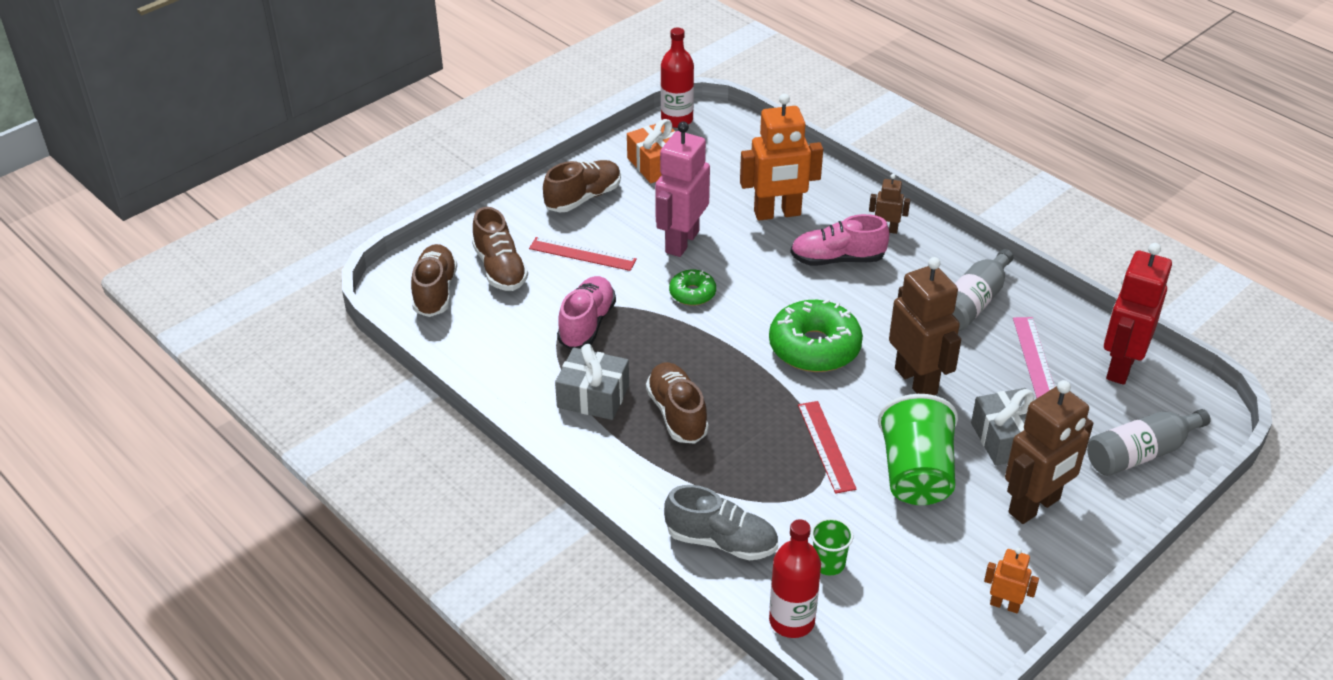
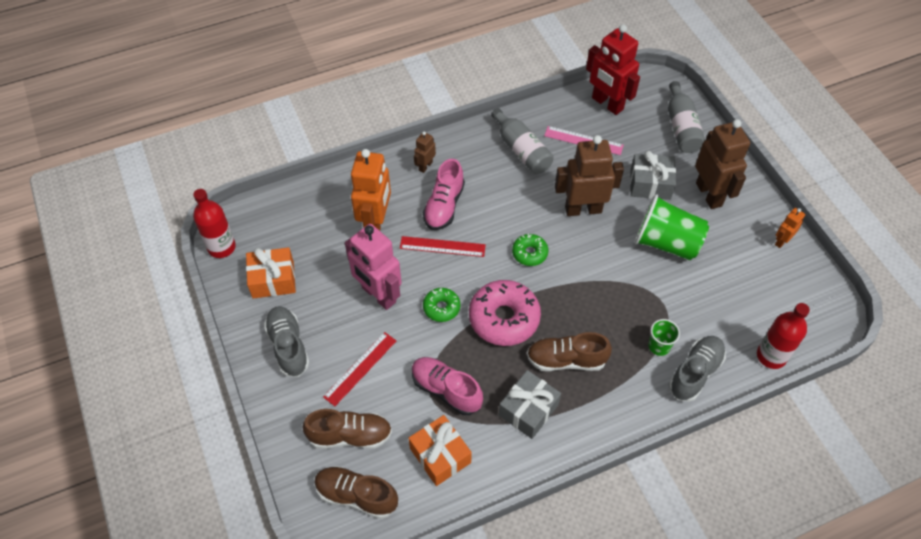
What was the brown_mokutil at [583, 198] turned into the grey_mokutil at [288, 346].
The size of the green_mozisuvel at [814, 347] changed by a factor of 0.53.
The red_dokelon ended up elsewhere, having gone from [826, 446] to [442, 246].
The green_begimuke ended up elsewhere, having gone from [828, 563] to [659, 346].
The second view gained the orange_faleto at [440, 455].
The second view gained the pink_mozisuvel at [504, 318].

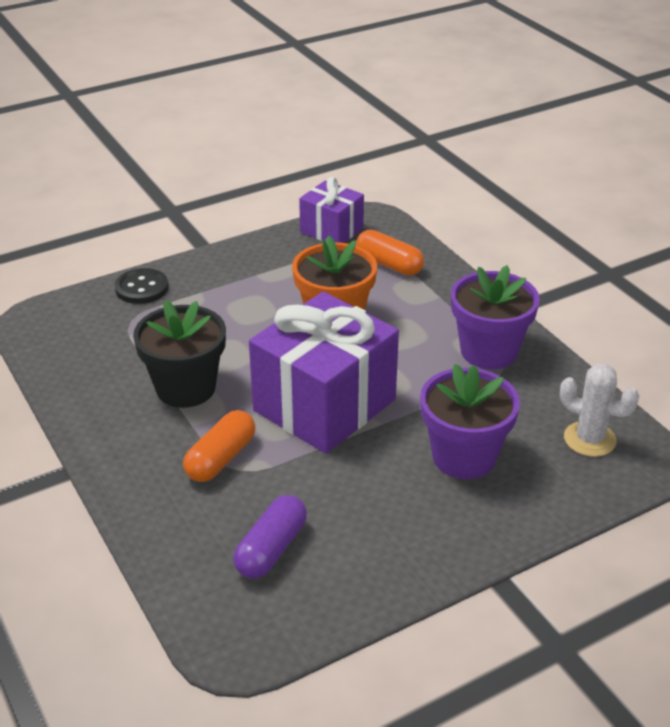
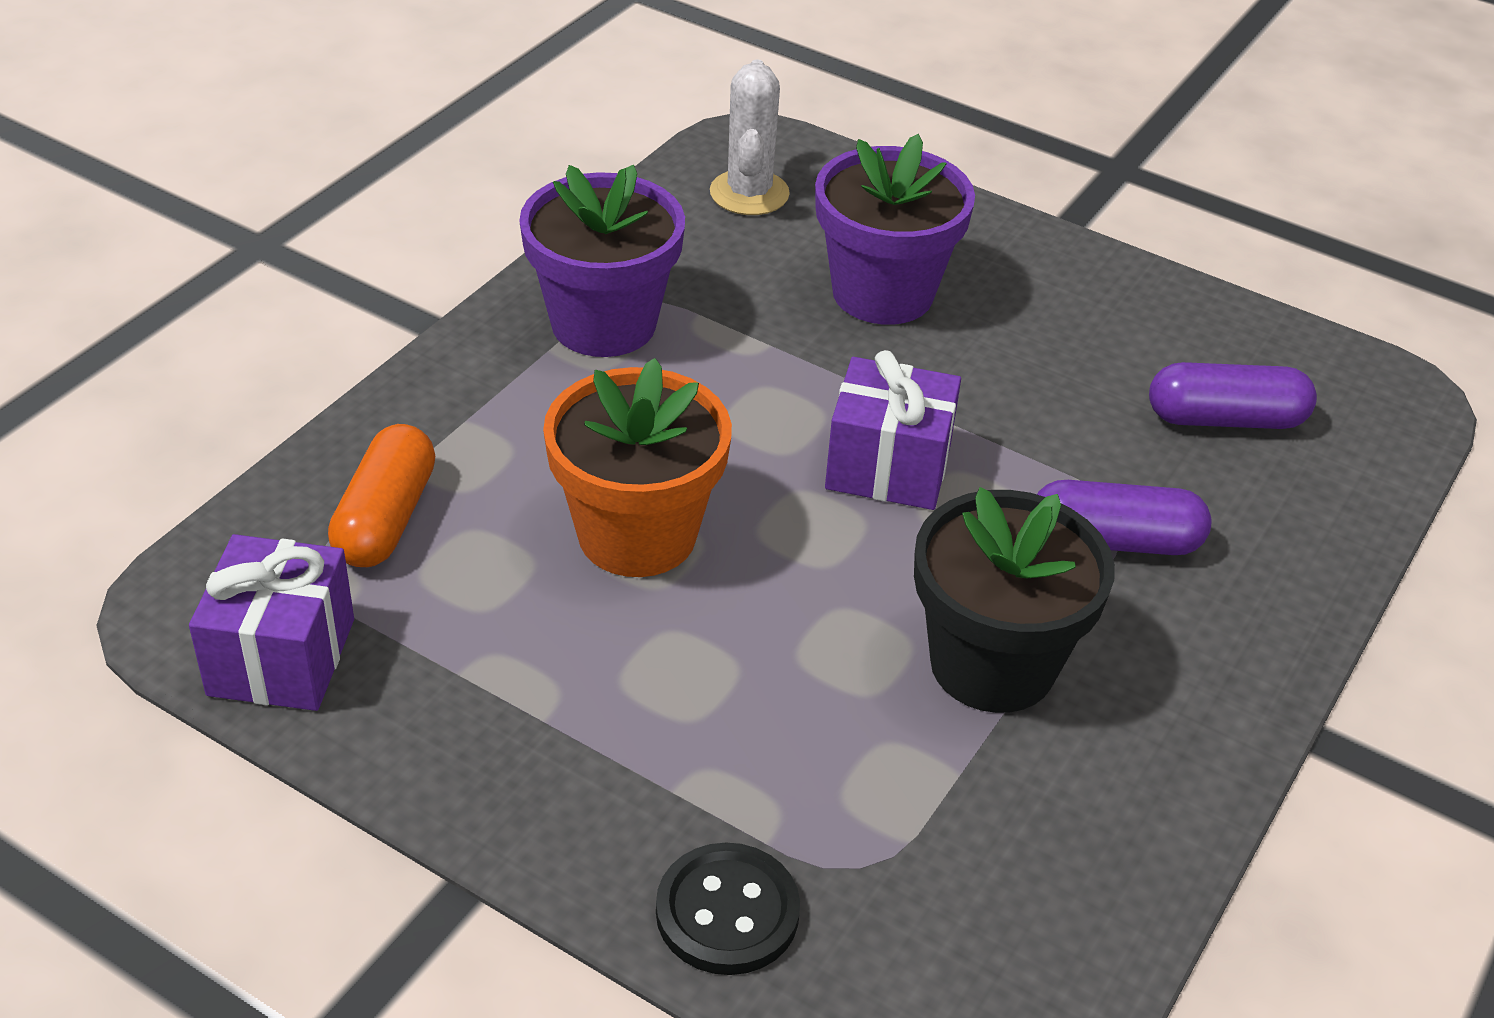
What was the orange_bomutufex at [221, 458] turned into the purple_bomutufex at [1114, 541].
The size of the purple_faleto at [324, 405] changed by a factor of 0.55.

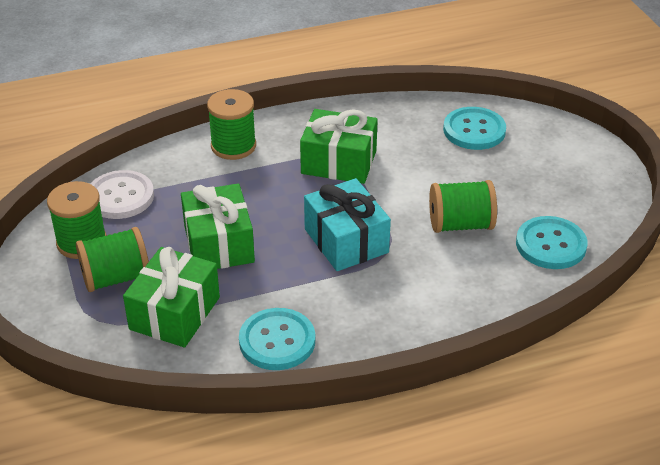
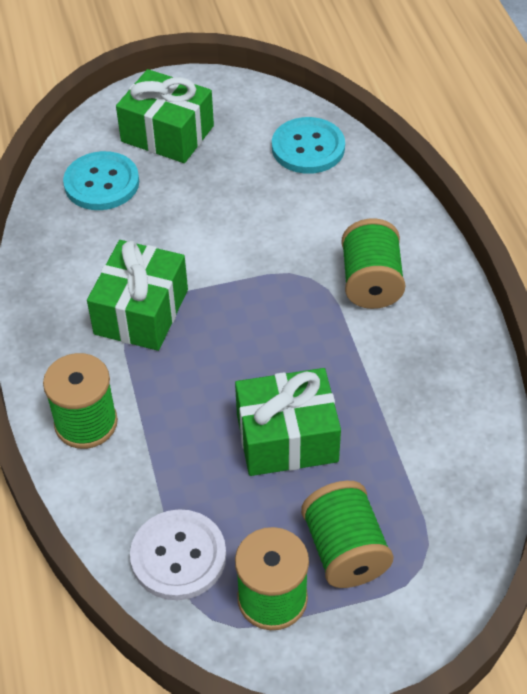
The green_faleto ended up elsewhere, having gone from [174, 313] to [167, 134].
The second view lost the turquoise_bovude at [277, 341].
The second view lost the turquoise_faleto at [346, 241].
The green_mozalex ended up elsewhere, having gone from [460, 224] to [371, 282].

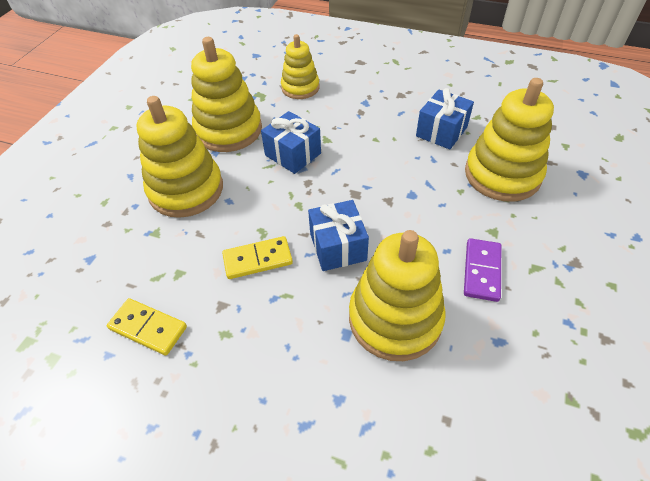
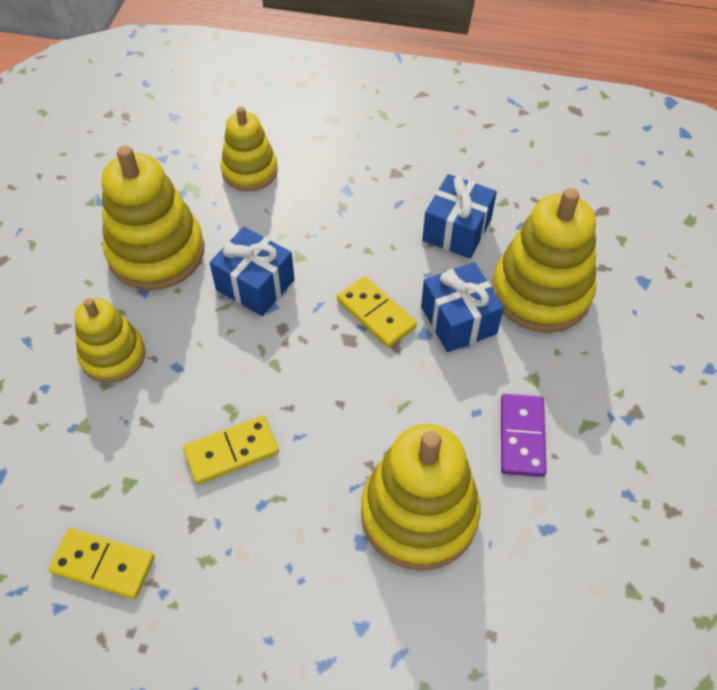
The size of the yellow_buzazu at [186, 190] changed by a factor of 0.62.
The blue_faleto ended up elsewhere, having gone from [338, 247] to [458, 320].
The second view gained the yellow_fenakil at [376, 313].

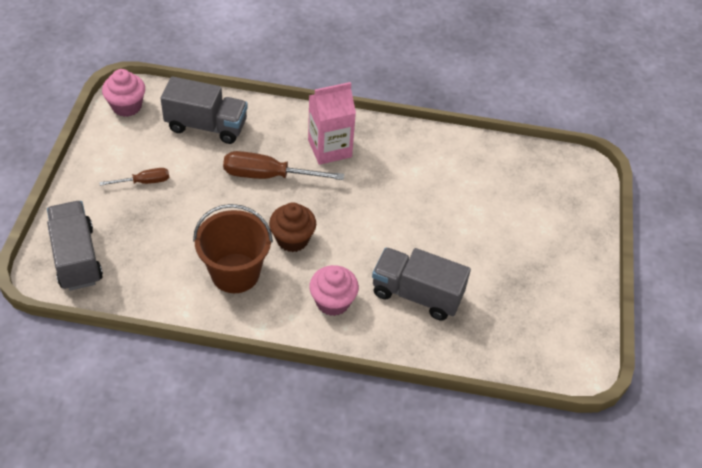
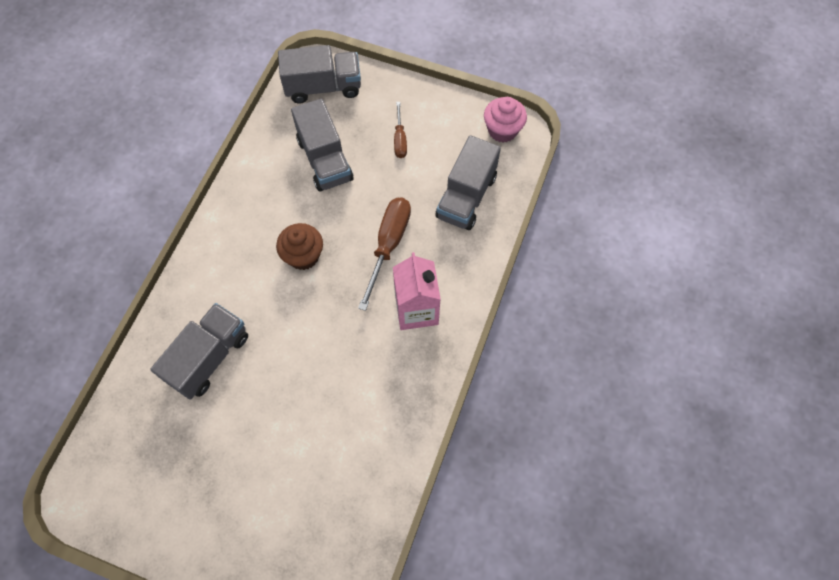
The second view lost the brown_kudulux at [235, 273].
The second view lost the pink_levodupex at [333, 302].
The second view gained the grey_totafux at [325, 160].

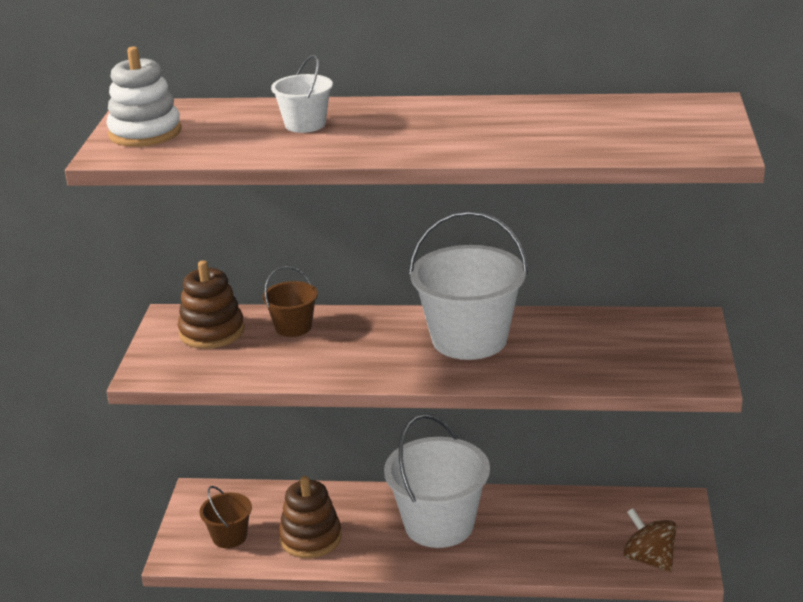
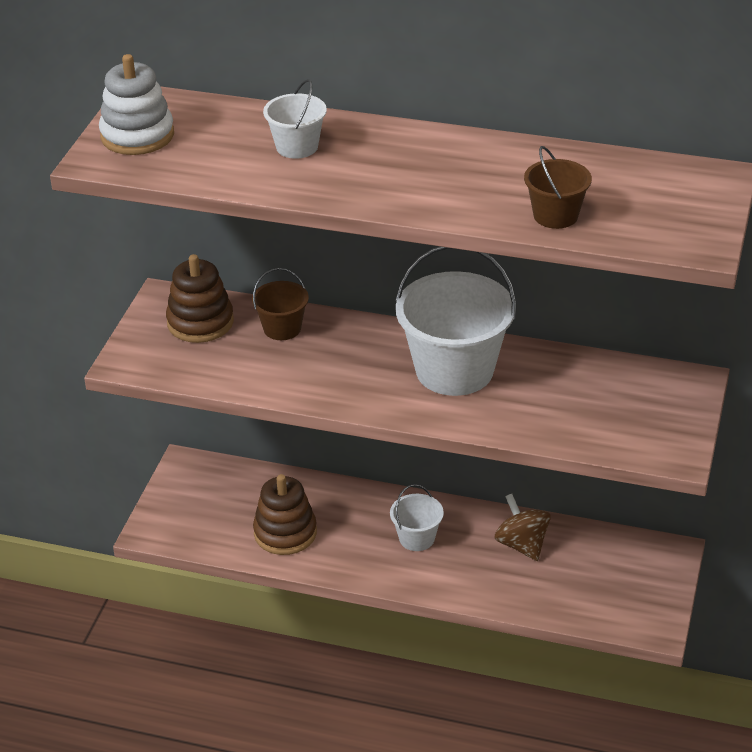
The brown_kudulux ended up elsewhere, having gone from [229, 536] to [555, 215].
The size of the white_kudulux at [439, 525] changed by a factor of 0.50.
The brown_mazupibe ended up elsewhere, having gone from [649, 559] to [522, 544].

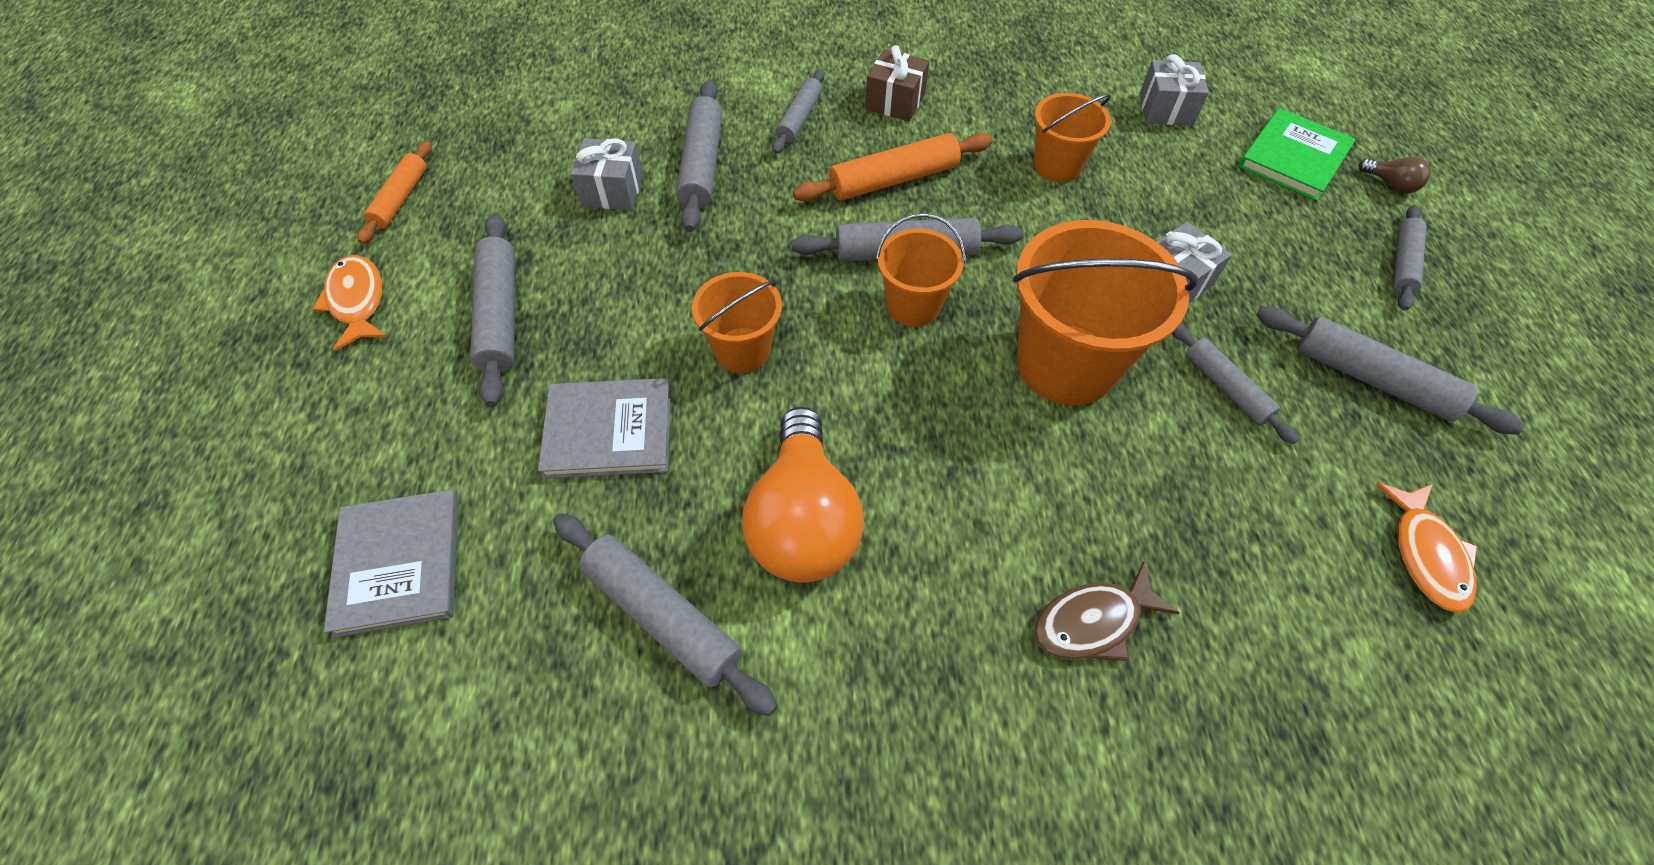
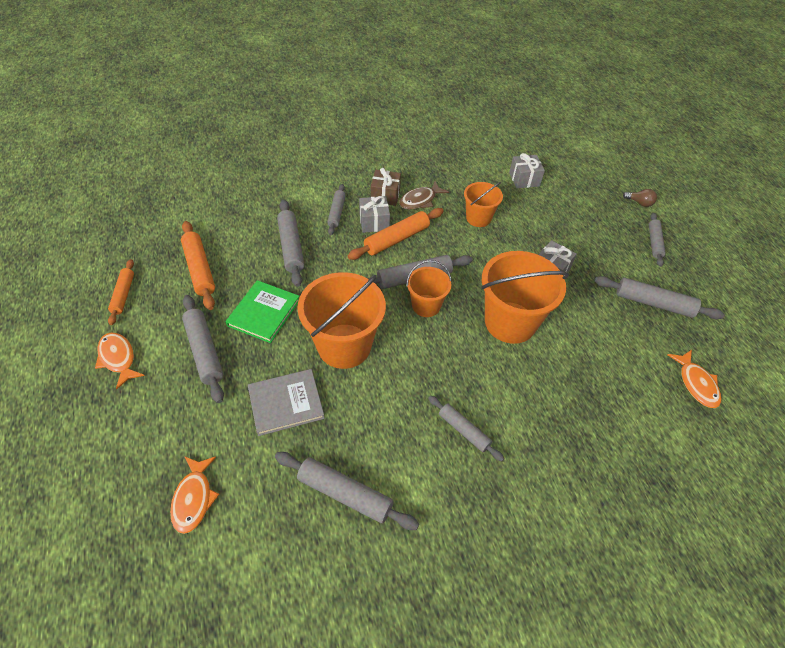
Where the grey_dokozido stood at [399, 564], the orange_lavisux came to stand at [194, 498].
The grey_faleto ended up elsewhere, having gone from [612, 190] to [374, 222].
The size of the orange_kudulux at [742, 350] changed by a factor of 1.78.
The second view lost the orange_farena at [803, 520].
The brown_lavisux ended up elsewhere, having gone from [1093, 622] to [420, 200].
The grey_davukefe ended up elsewhere, having gone from [1225, 388] to [464, 430].
The green_dokozido ended up elsewhere, having gone from [1293, 157] to [264, 313].
The second view gained the orange_davukefe at [199, 269].

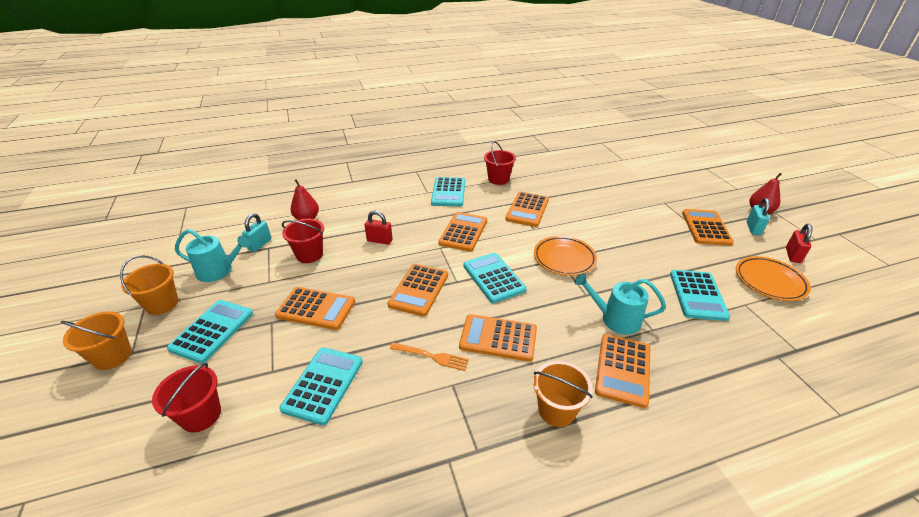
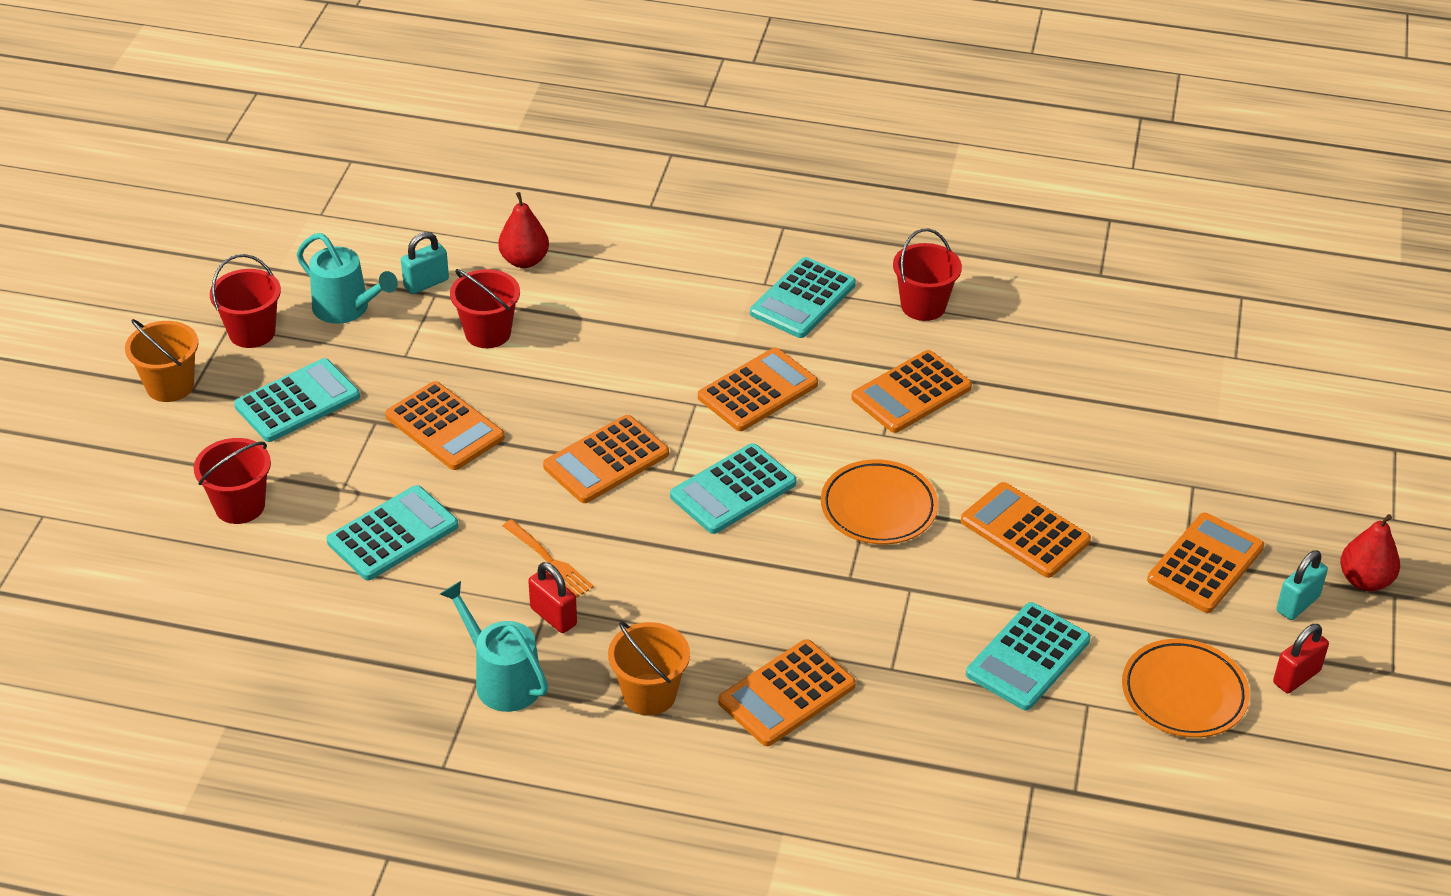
What was the orange_kudulux at [162, 304] turned into the red_kudulux at [252, 332].
The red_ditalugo ended up elsewhere, having gone from [379, 240] to [553, 616].
The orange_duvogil ended up elsewhere, having gone from [498, 338] to [1024, 531].
The turquoise_duvogil at [493, 278] ended up facing another way, 135 degrees counterclockwise from before.
The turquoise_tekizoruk ended up elsewhere, having gone from [615, 319] to [502, 680].

